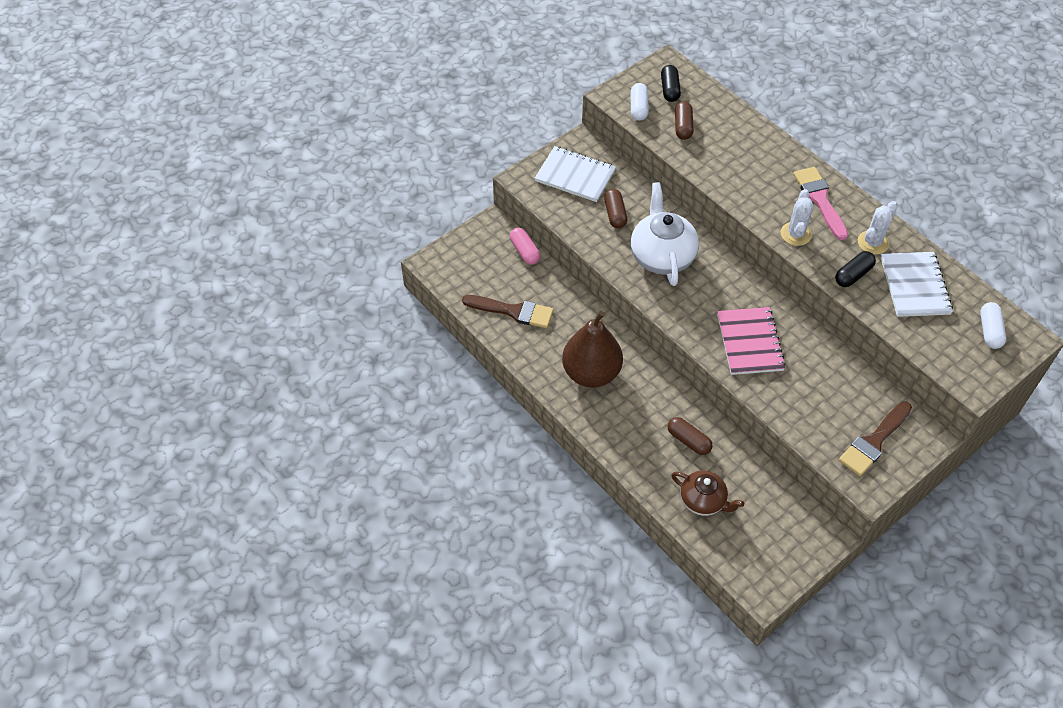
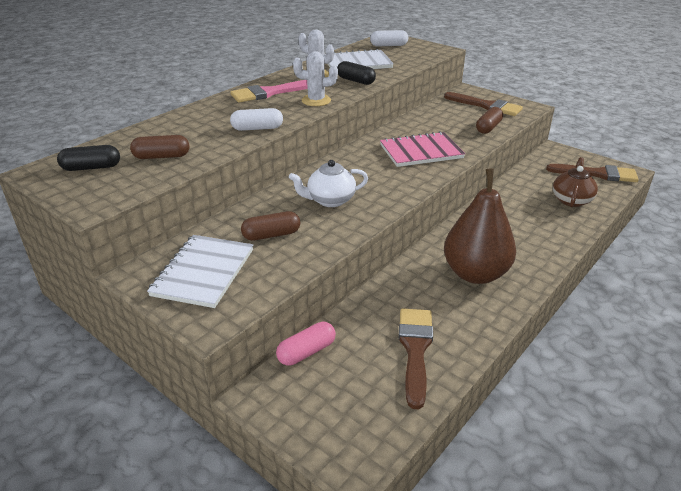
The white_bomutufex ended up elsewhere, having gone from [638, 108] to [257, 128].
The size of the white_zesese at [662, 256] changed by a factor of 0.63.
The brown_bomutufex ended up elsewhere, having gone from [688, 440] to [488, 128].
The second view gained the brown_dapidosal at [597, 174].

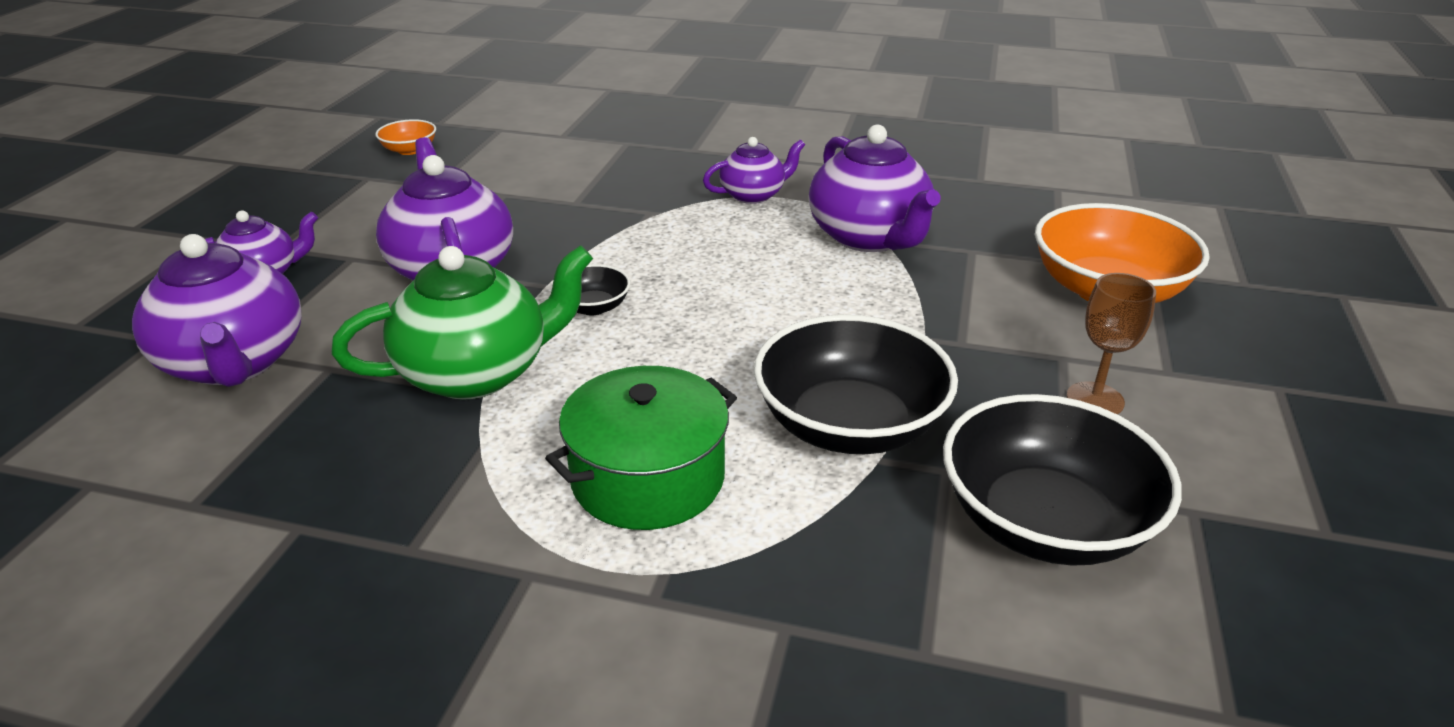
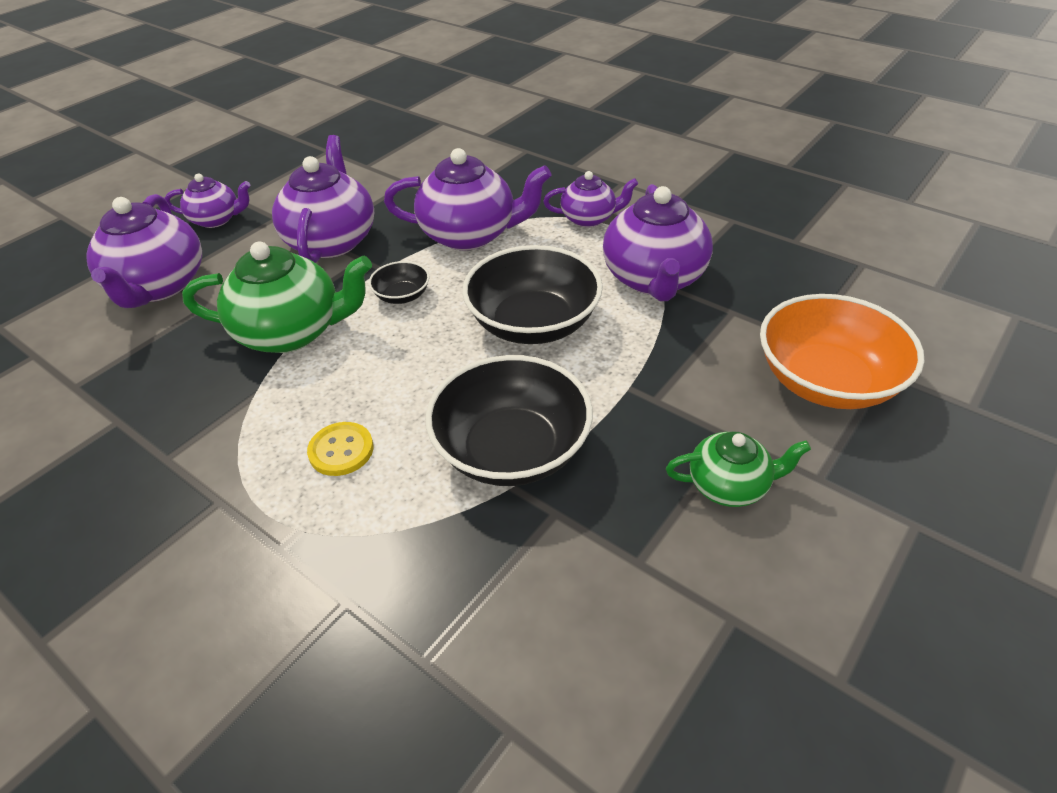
The second view lost the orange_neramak at [409, 150].
Where the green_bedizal stood at [648, 478], the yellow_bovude came to stand at [341, 450].
The black_neramak ended up elsewhere, having gone from [1044, 522] to [533, 323].
Where the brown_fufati stood at [1095, 399], the green_zesese came to stand at [729, 485].
The second view gained the purple_zesese at [470, 235].

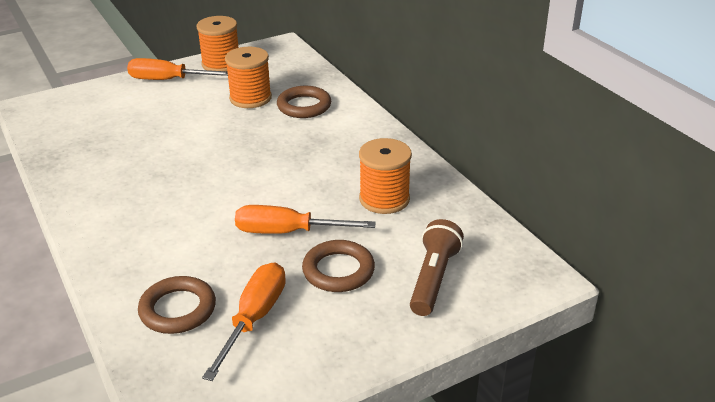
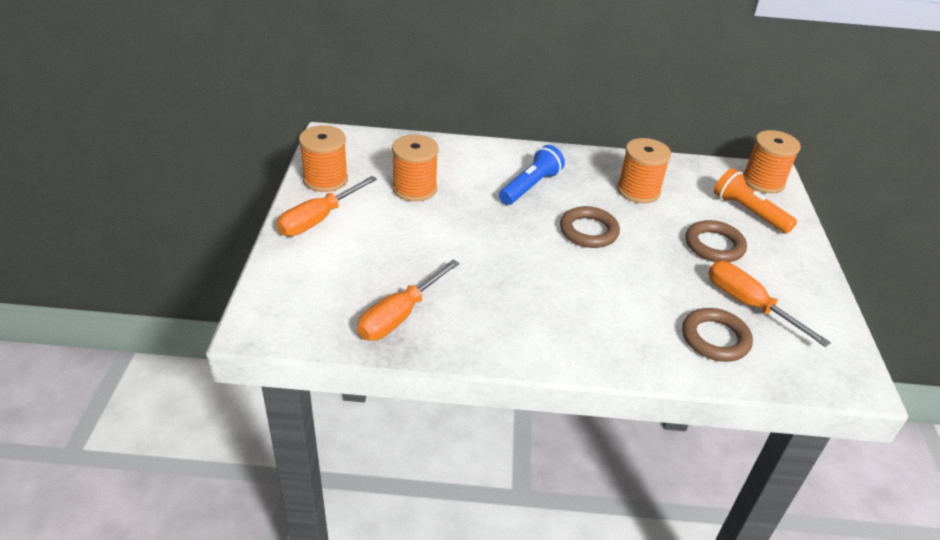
The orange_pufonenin ended up elsewhere, having gone from [287, 232] to [399, 316].
The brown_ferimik ended up elsewhere, having gone from [304, 106] to [588, 231].
What was the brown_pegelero at [433, 278] turned into the orange_pegelero at [748, 212].
The second view gained the blue_pegelero at [530, 186].
The second view gained the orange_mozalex at [763, 181].

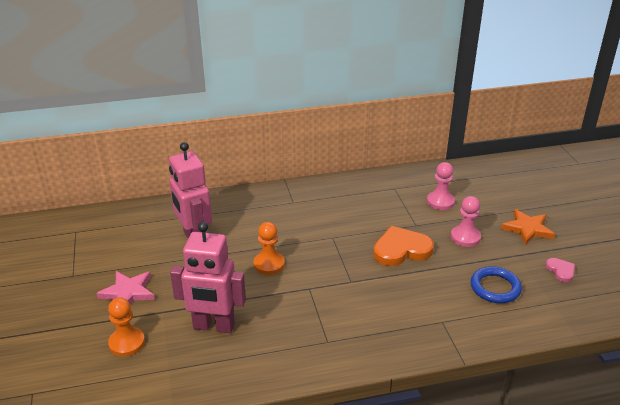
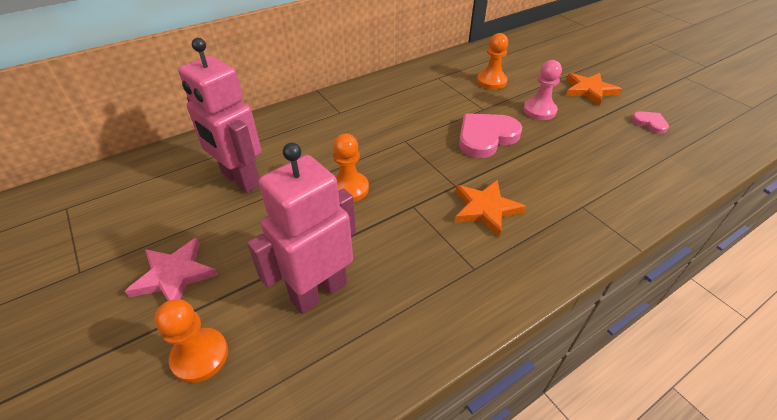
The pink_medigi at [213, 326] ended up facing another way, 150 degrees clockwise from before.
What was the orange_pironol at [401, 249] turned into the pink_pironol at [486, 137].
What was the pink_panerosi at [440, 201] turned into the orange_panerosi at [491, 81].
The second view lost the blue_ferimik at [495, 288].
The second view gained the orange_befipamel at [485, 209].

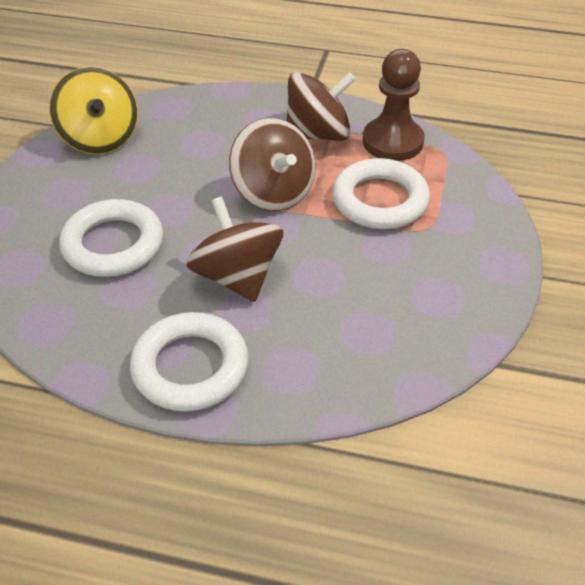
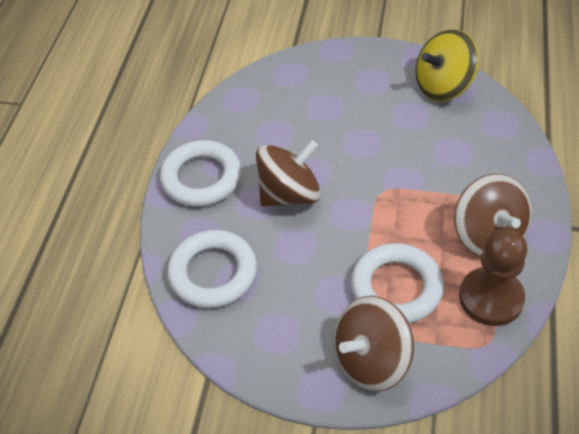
The white_ferimik ended up elsewhere, having gone from [113, 244] to [213, 273].
The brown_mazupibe ended up elsewhere, having gone from [273, 192] to [371, 360].

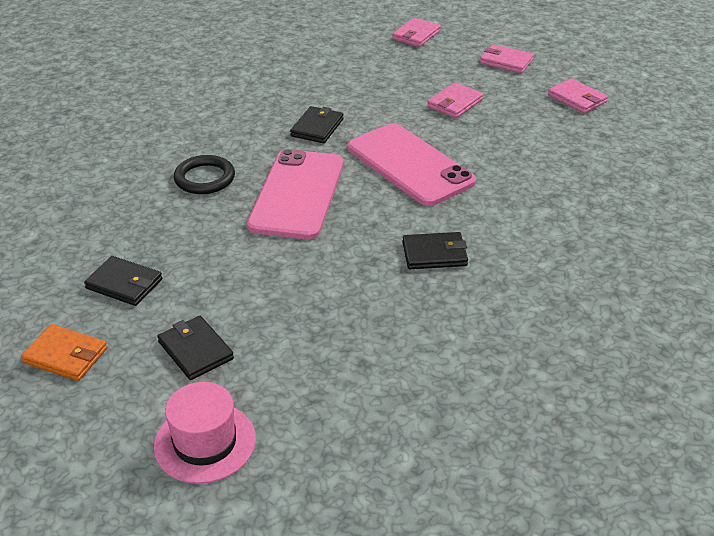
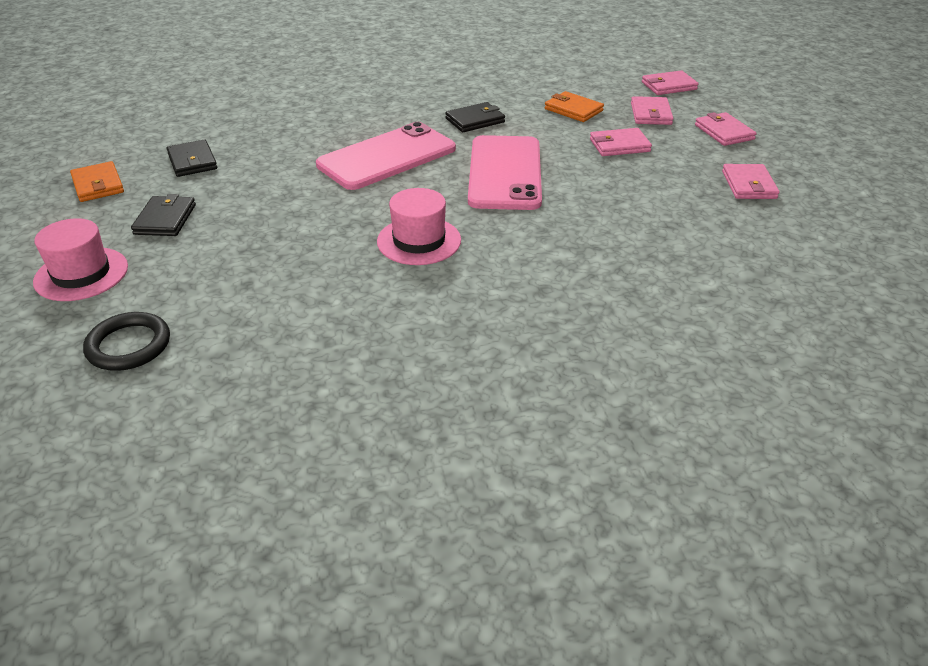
The black_ferimik ended up elsewhere, having gone from [204, 178] to [129, 345].
Where the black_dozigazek stood at [434, 254], the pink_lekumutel came to stand at [419, 241].
The second view gained the orange_dozigazek at [573, 110].
The second view gained the pink_dozigazek at [651, 114].

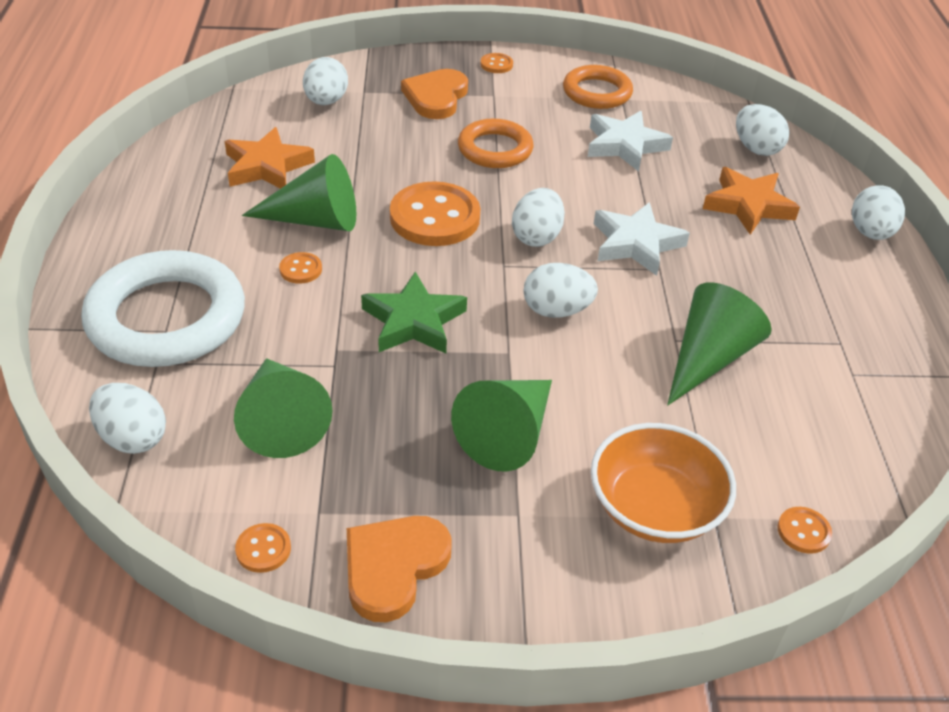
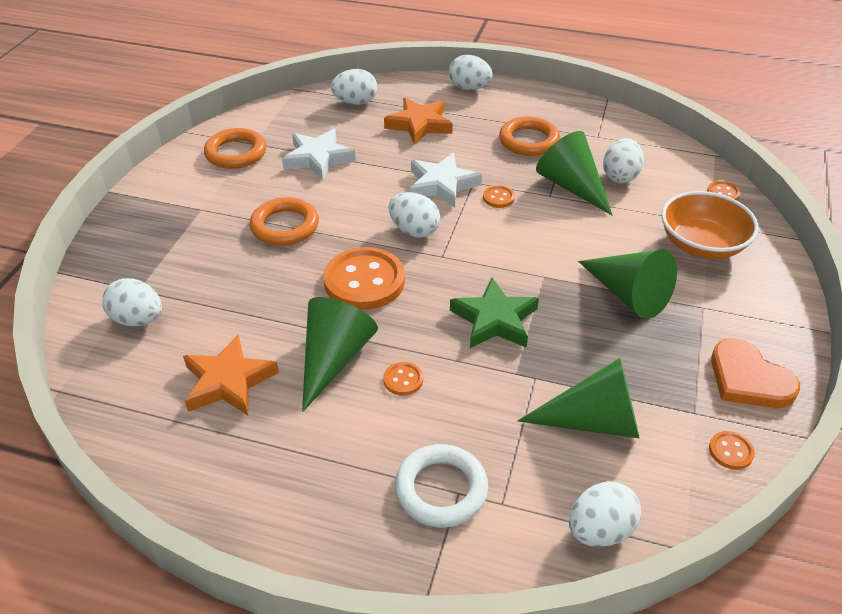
The size of the white_ferimik at [166, 318] changed by a factor of 0.59.
The second view lost the orange_pironol at [436, 97].
The orange_bovude ended up elsewhere, having gone from [496, 64] to [498, 198].
The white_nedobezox ended up elsewhere, having gone from [556, 311] to [620, 176].
The second view gained the orange_ferimik at [529, 141].

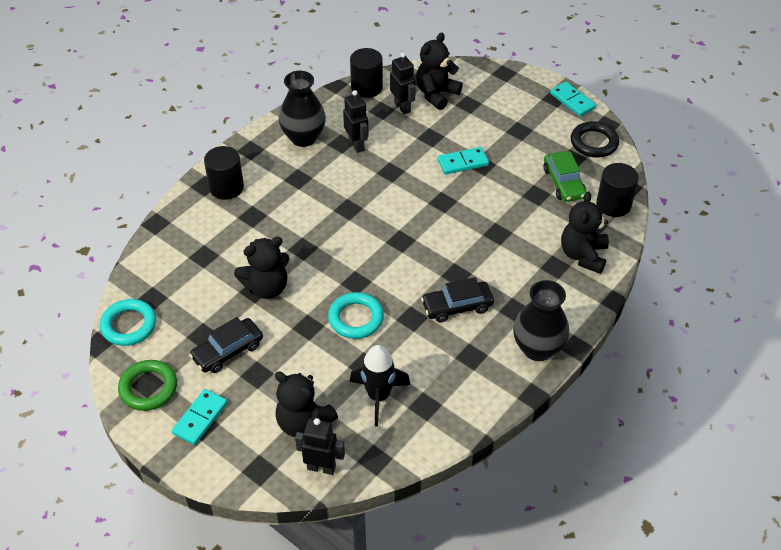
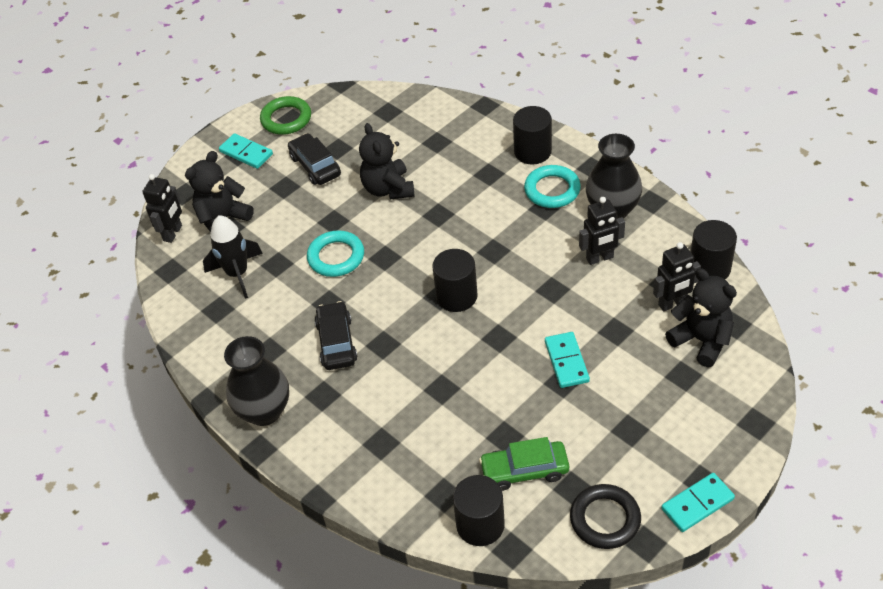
The turquoise_ferimik ended up elsewhere, having gone from [129, 325] to [552, 190].
The second view lost the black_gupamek at [583, 255].
The second view gained the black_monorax at [456, 296].

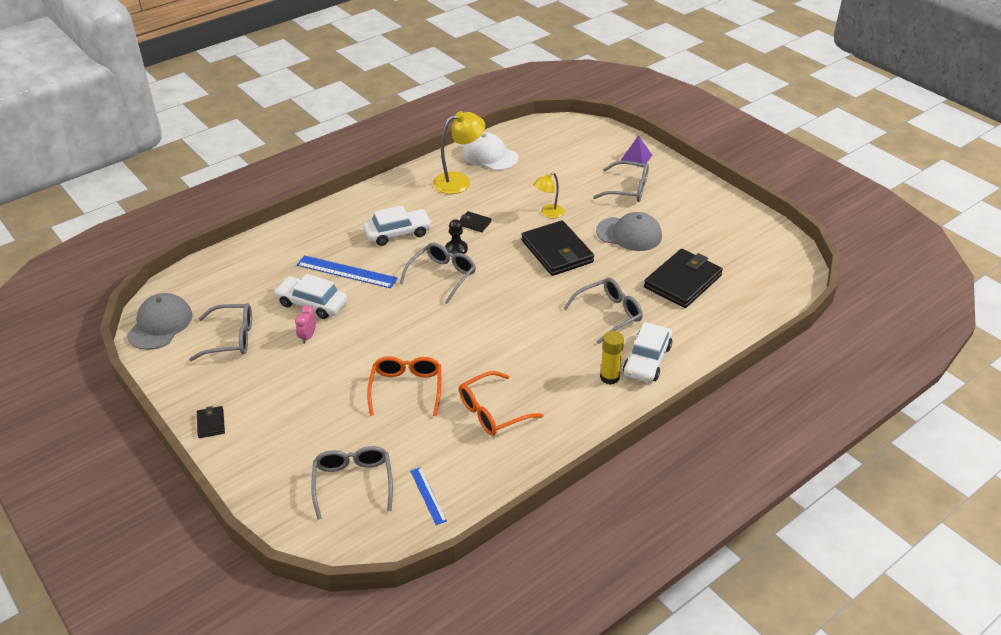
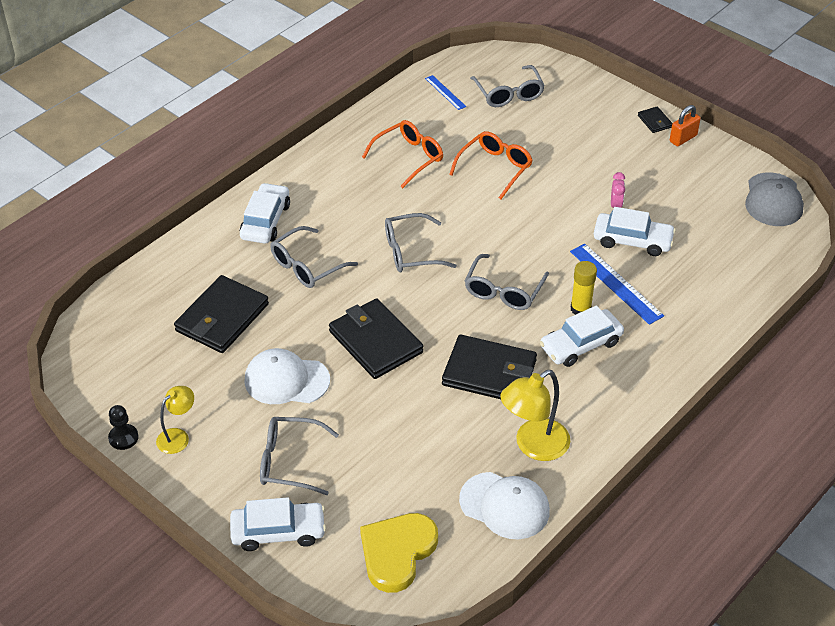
The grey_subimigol ended up elsewhere, having gone from [231, 338] to [410, 252].
The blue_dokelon at [346, 272] ended up facing another way, 45 degrees clockwise from before.
The orange_subimigol at [406, 388] ended up facing another way, 135 degrees counterclockwise from before.
The black_panerosi ended up elsewhere, having gone from [456, 249] to [123, 438].
The size of the black_dozigazek at [474, 223] changed by a factor of 2.26.
The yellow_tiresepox ended up elsewhere, having gone from [548, 213] to [178, 436].
What was the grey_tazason at [629, 234] turned into the white_tazason at [286, 380].
The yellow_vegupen ended up elsewhere, having gone from [609, 377] to [580, 309].
Where the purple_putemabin stood at [636, 158], the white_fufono came to stand at [278, 532].
The second view gained the yellow_pironol at [397, 552].
The second view gained the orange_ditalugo at [683, 138].

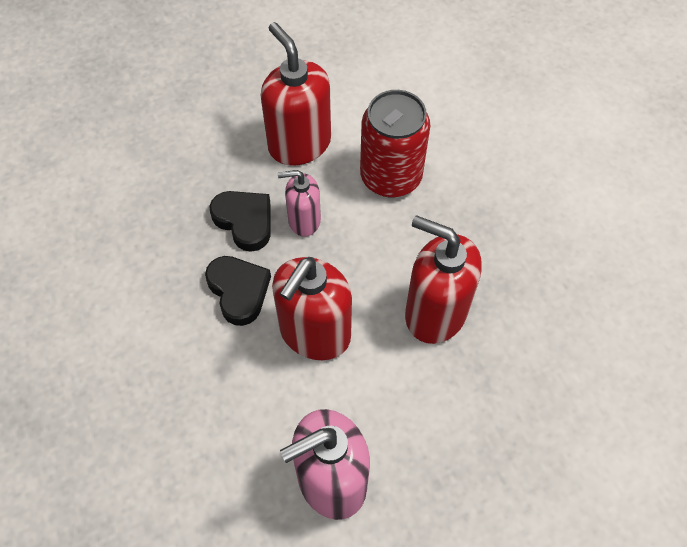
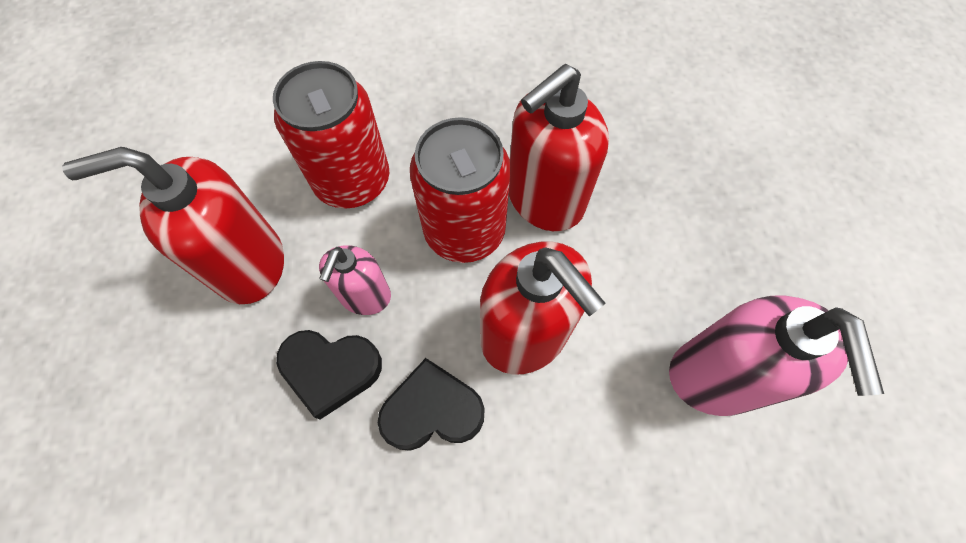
The black_pironol at [244, 221] ended up facing another way, 150 degrees counterclockwise from before.
The second view gained the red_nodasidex at [464, 231].

